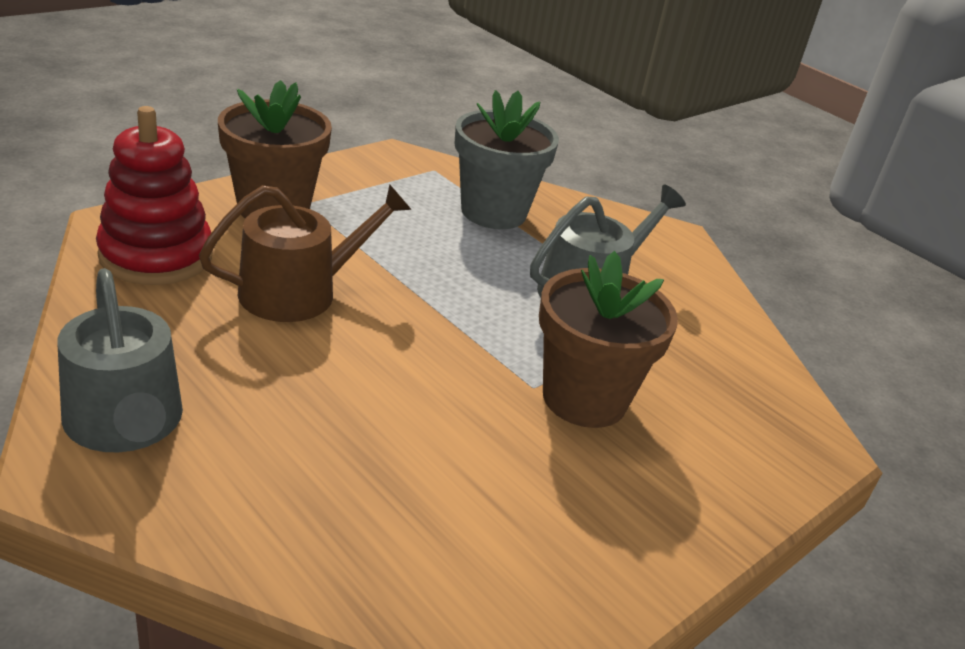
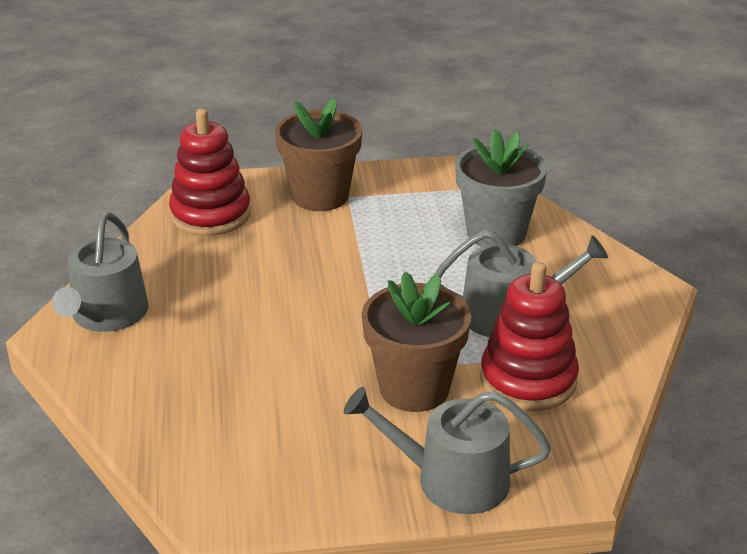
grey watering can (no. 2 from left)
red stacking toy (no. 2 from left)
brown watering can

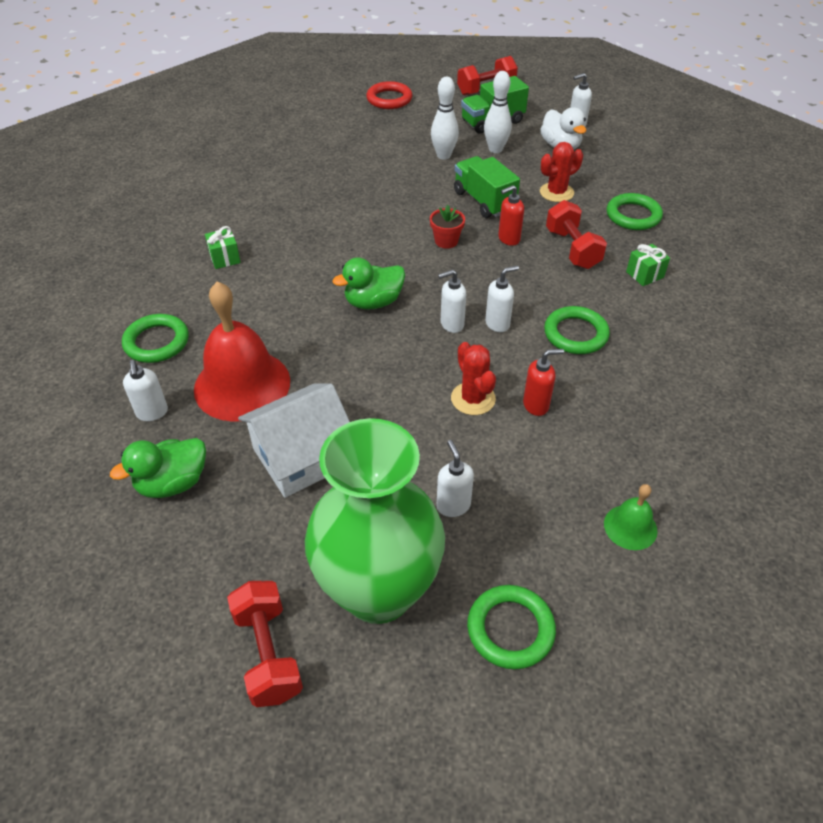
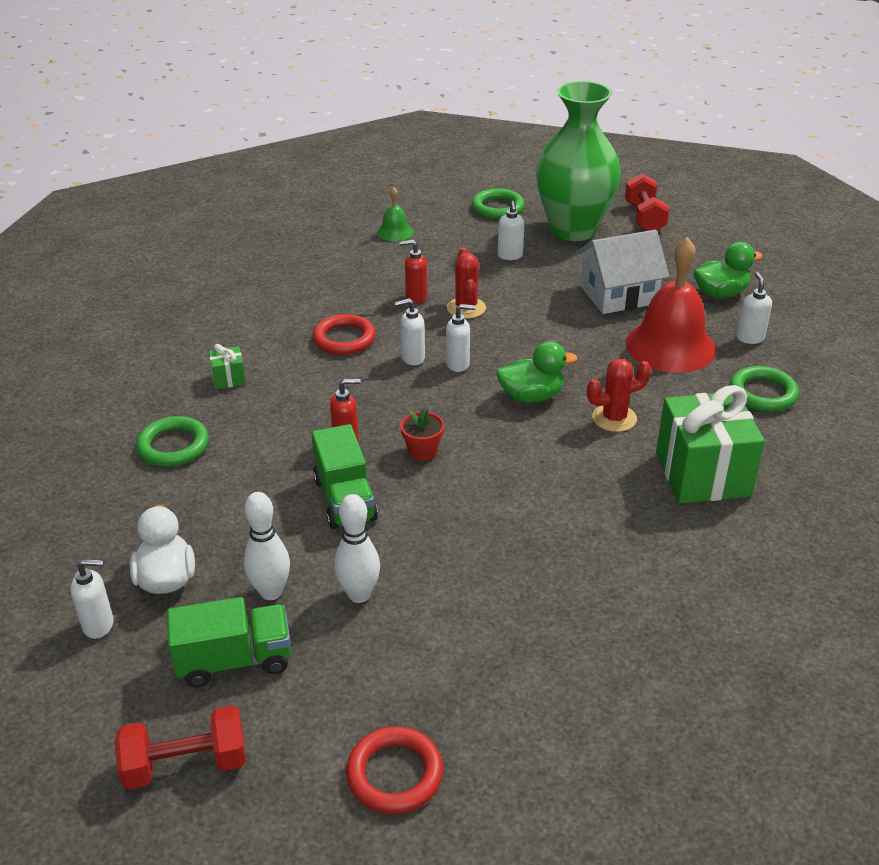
red ring (no. 1 from left)
red cactus (no. 2 from left)
green gift (no. 2 from left)
red dumbbell (no. 3 from left in the first image)

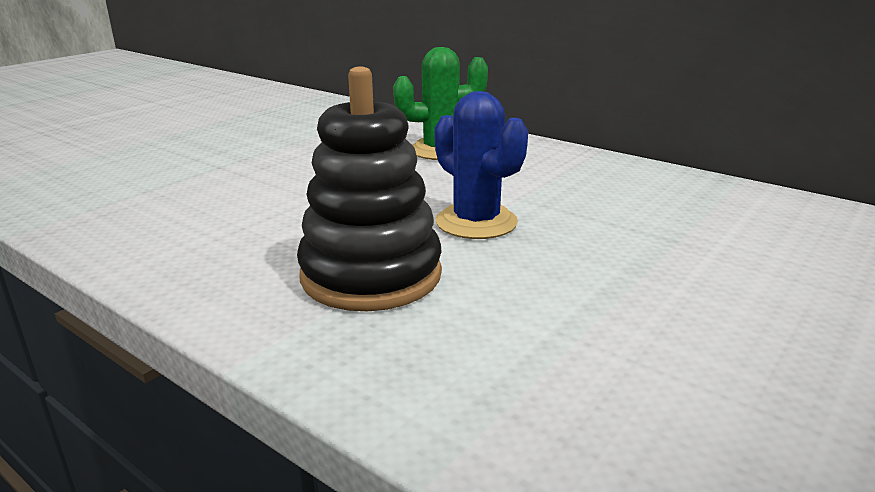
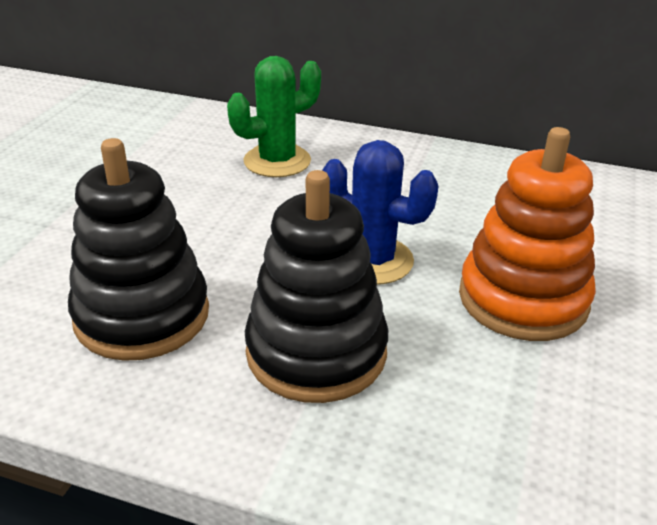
black stacking toy (no. 1 from left)
orange stacking toy

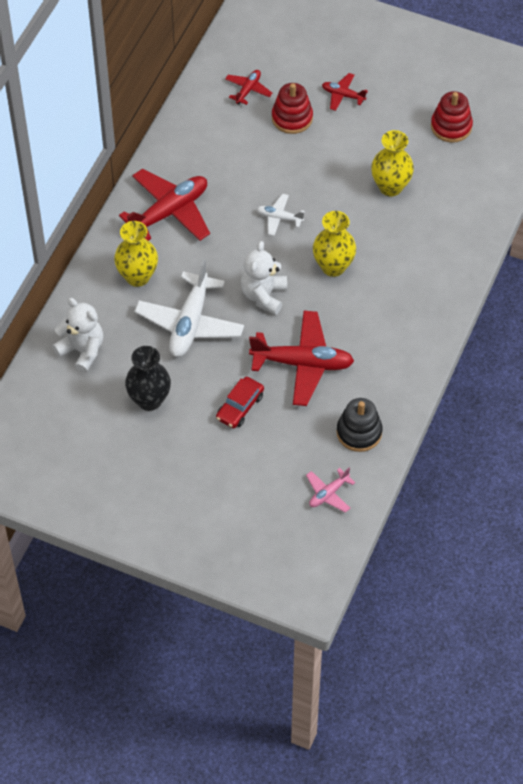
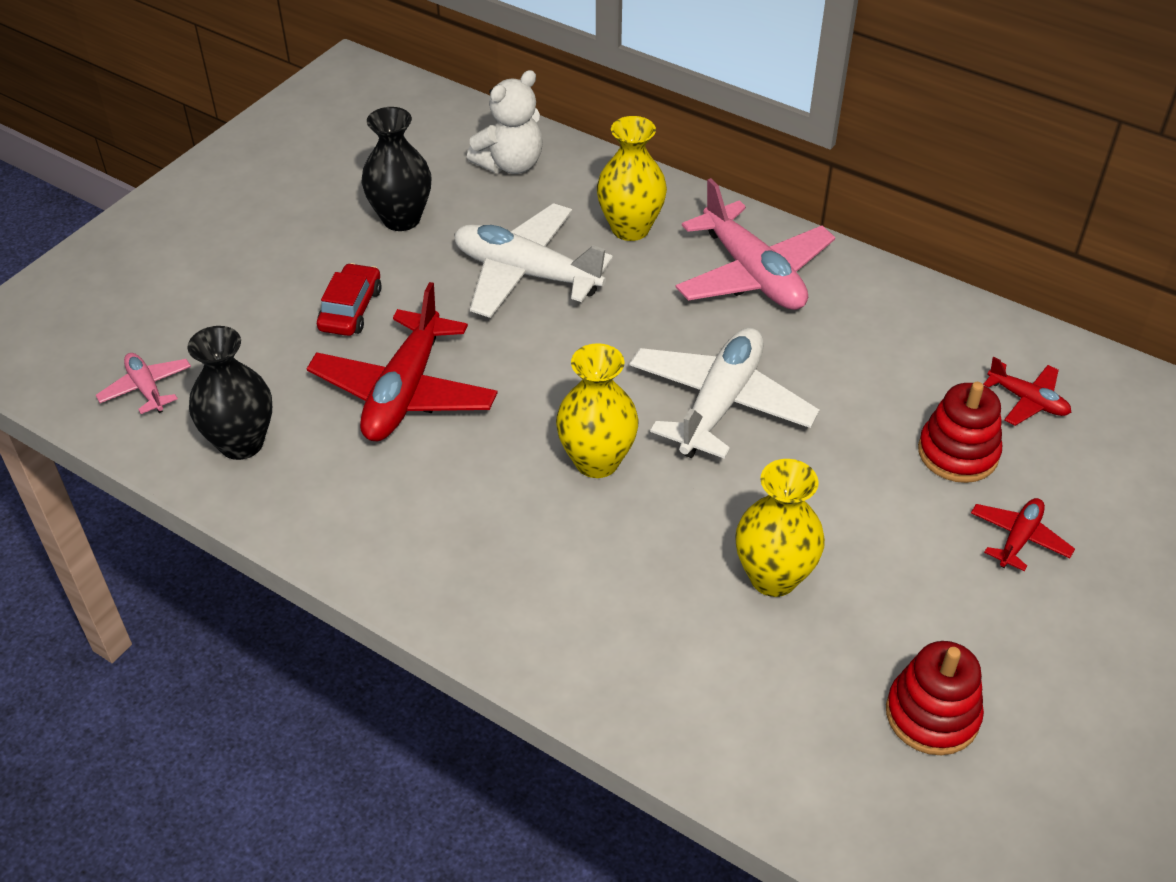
black vase (no. 1 from left)
red car
white plane (no. 2 from left)
pink plane (no. 2 from left)
white teddy bear (no. 2 from left in the first image)

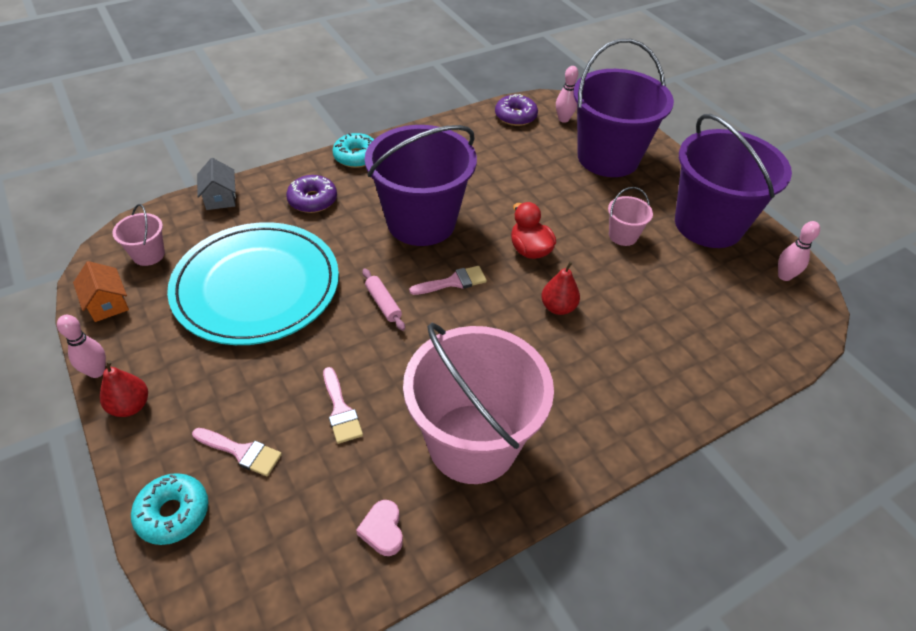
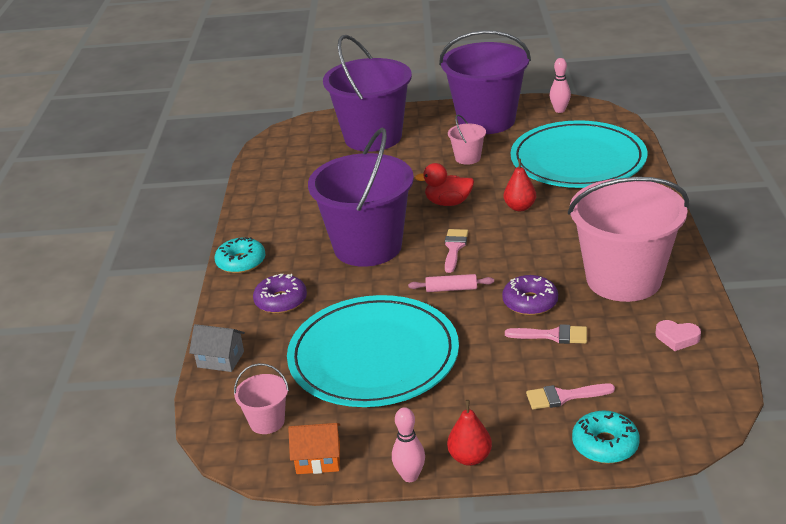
purple donut (no. 2 from left)
turquoise plate (no. 2 from left)
pink brush (no. 3 from left)
pink bowling pin (no. 2 from left in the first image)

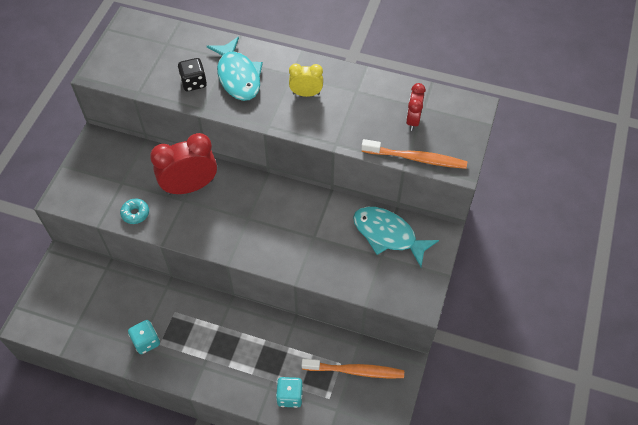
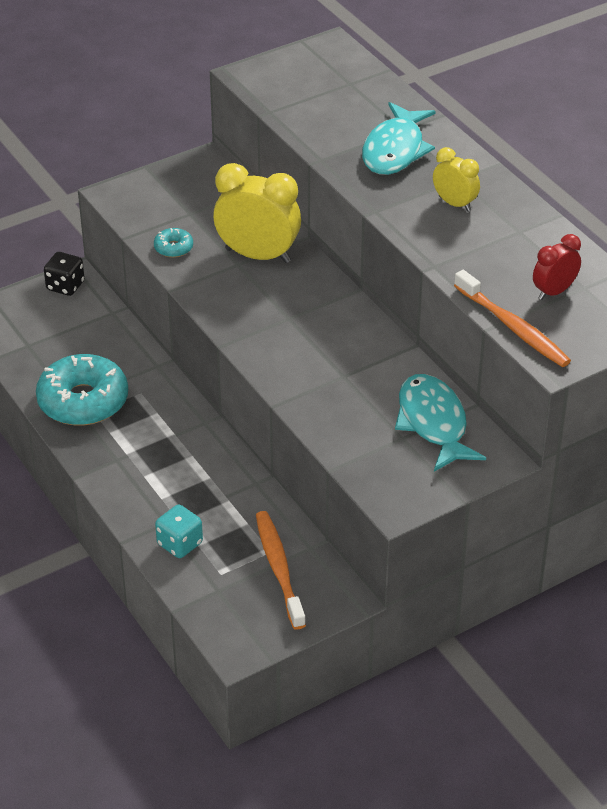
turquoise donut (no. 1 from left)
black dice
yellow clock (no. 1 from left)
orange toothbrush (no. 1 from left)

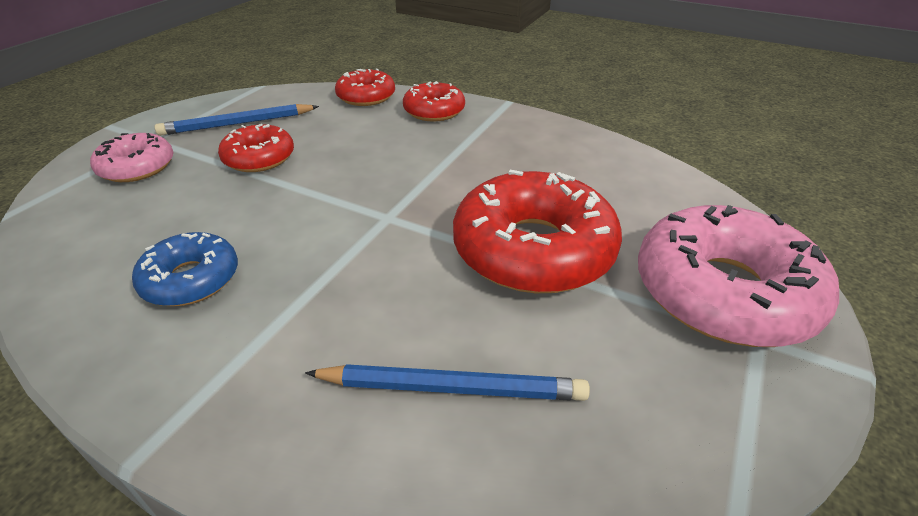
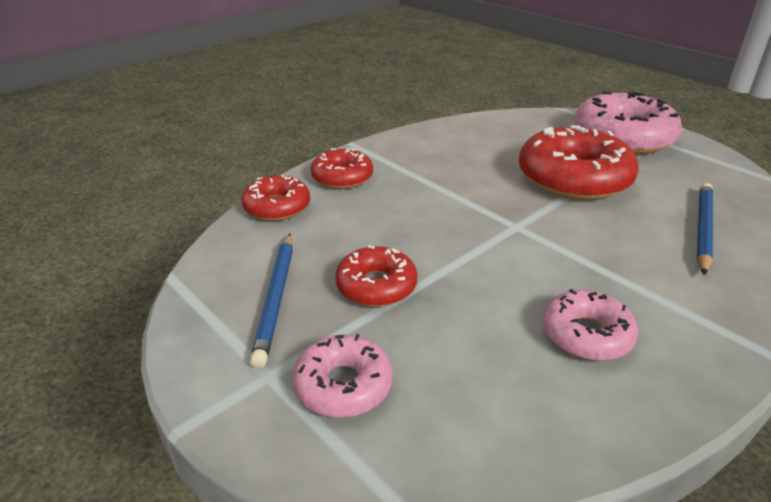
pink donut (no. 2 from left)

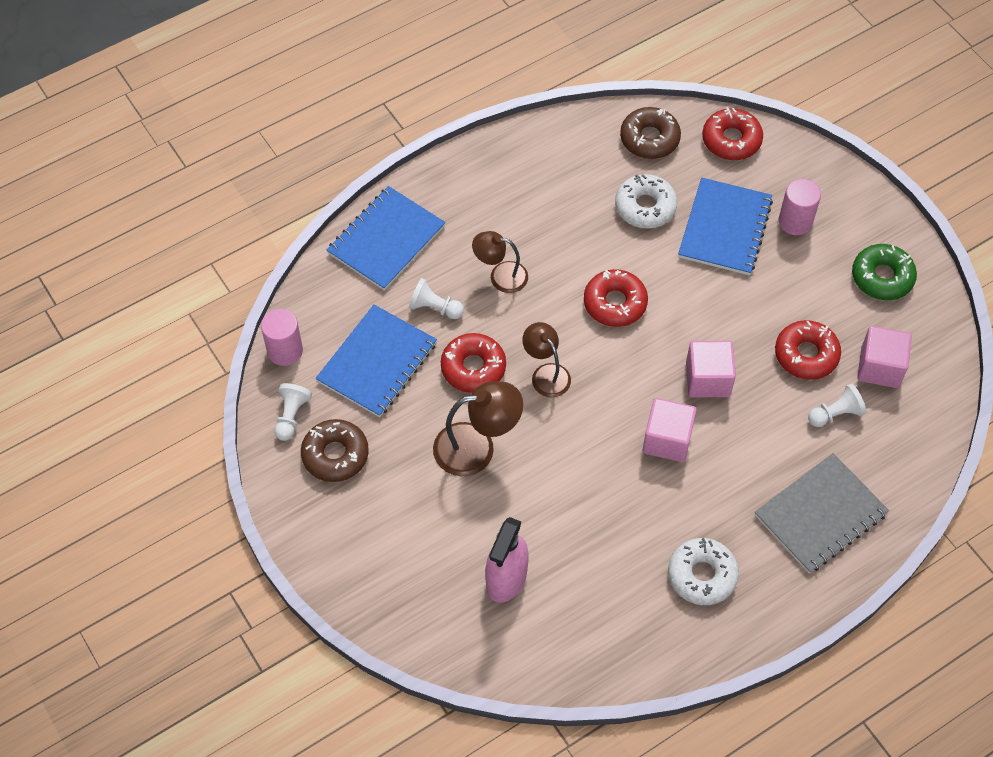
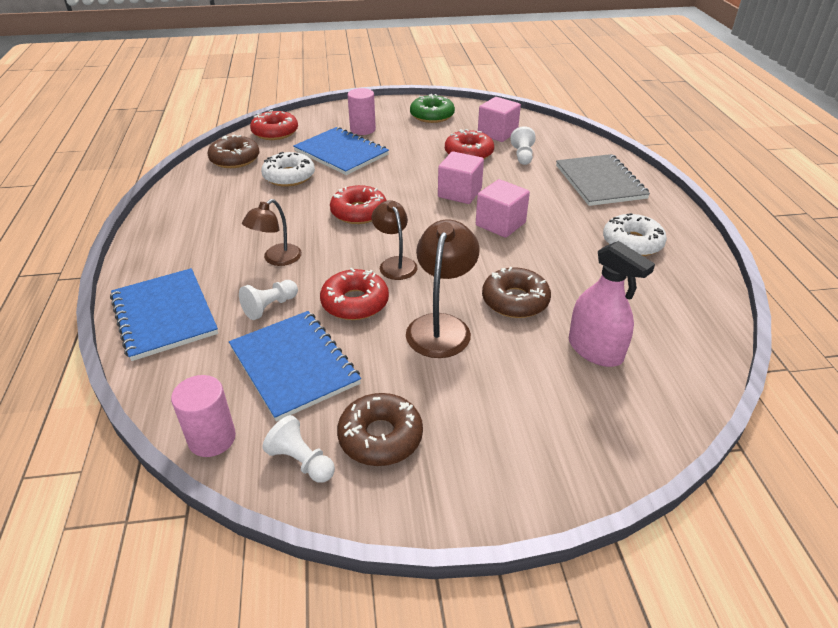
brown lamp (no. 2 from left)
brown donut (no. 3 from left)

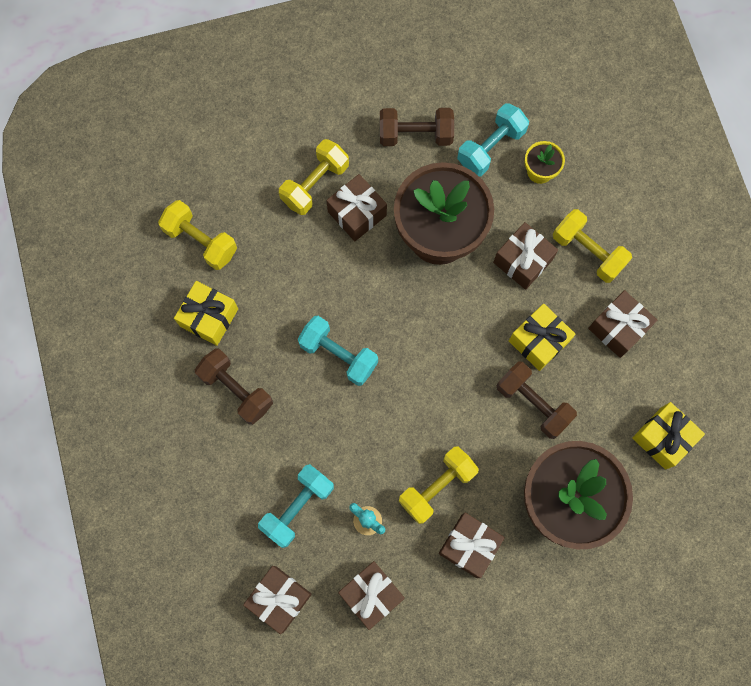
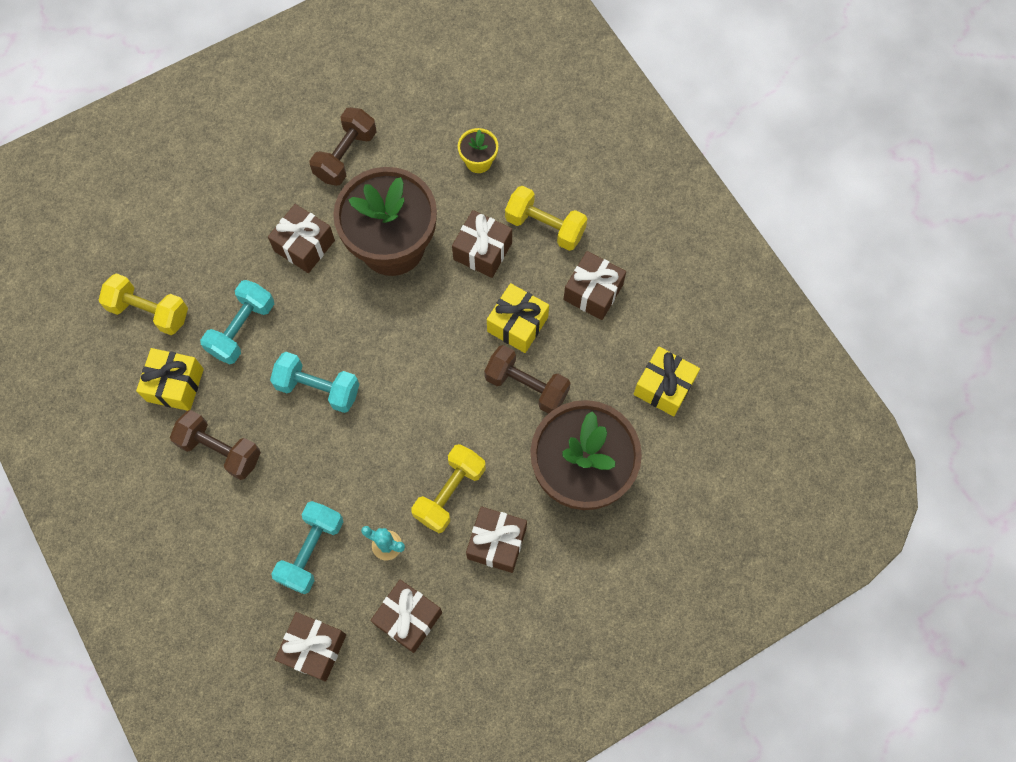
turquoise dumbbell (no. 1 from left)
brown dumbbell (no. 2 from left)
yellow dumbbell (no. 2 from left in the first image)

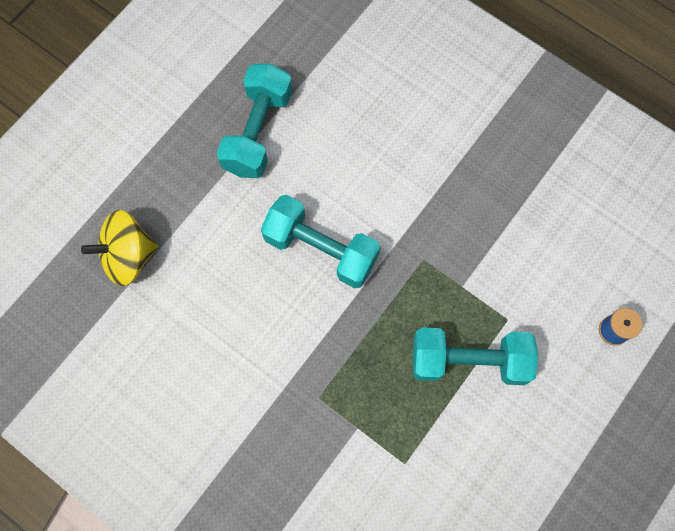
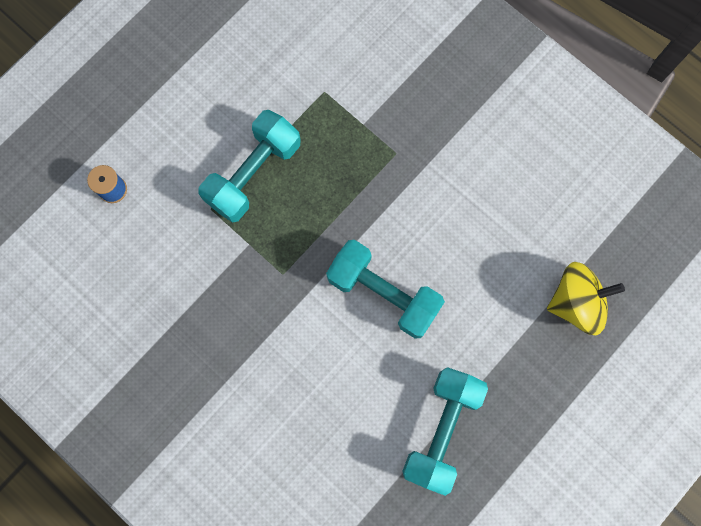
turquoise dumbbell (no. 1 from left)

